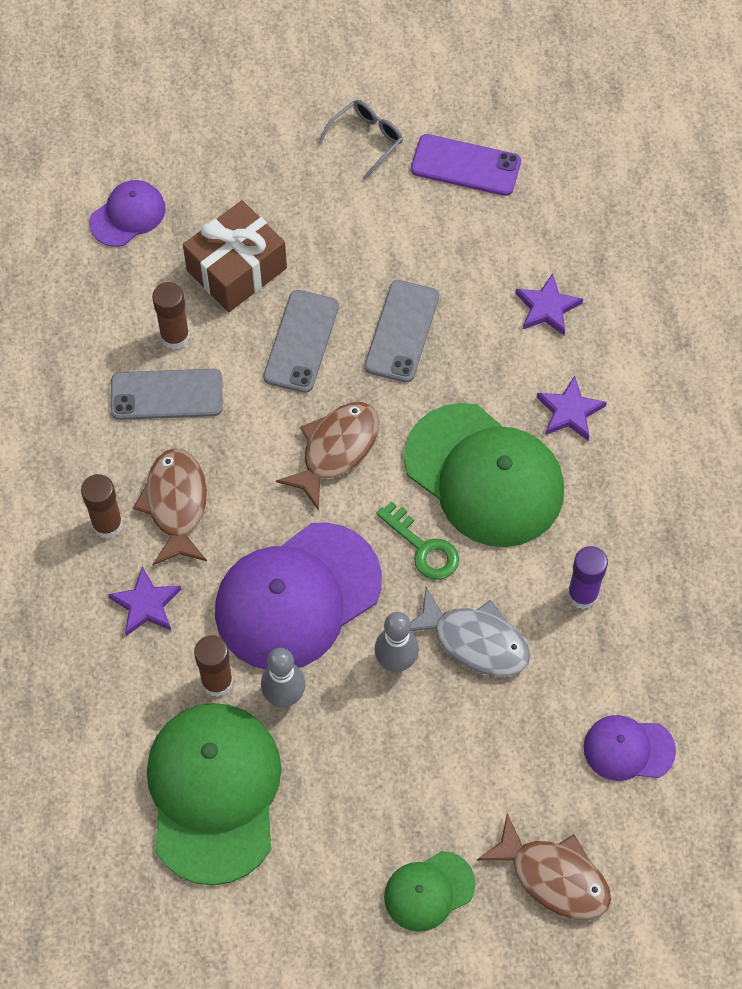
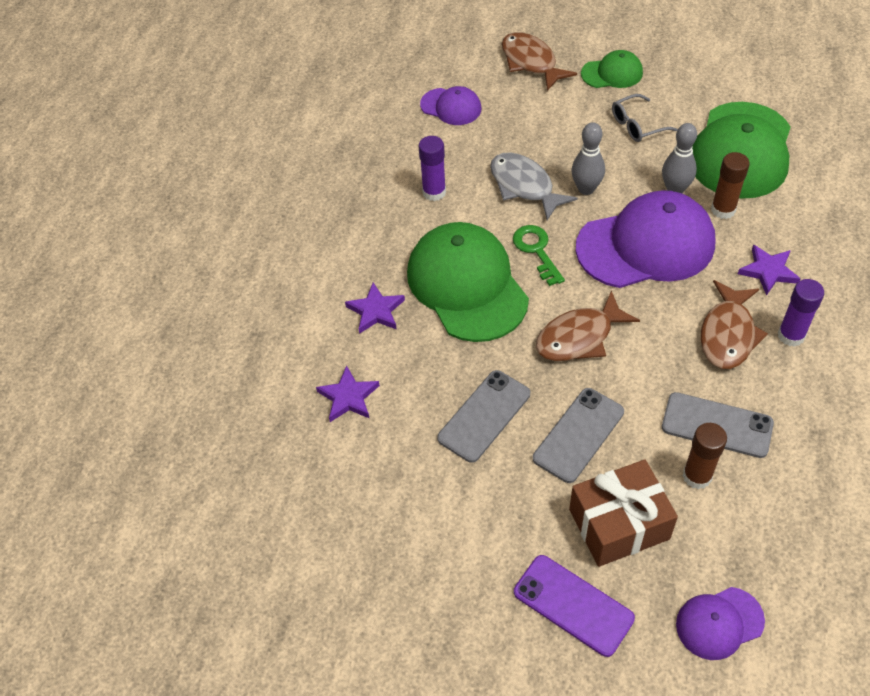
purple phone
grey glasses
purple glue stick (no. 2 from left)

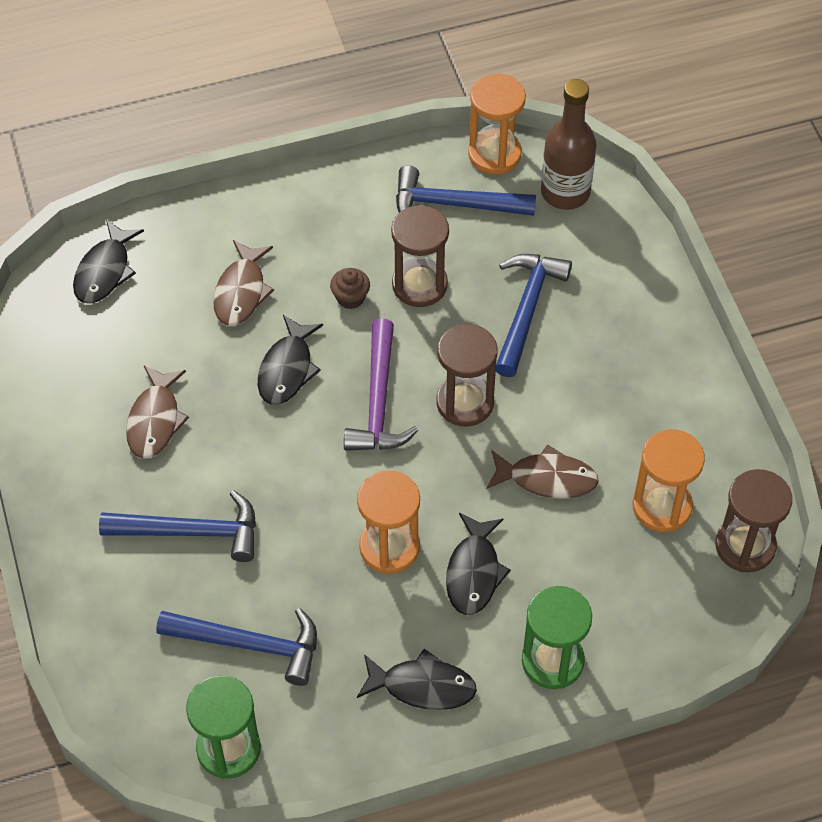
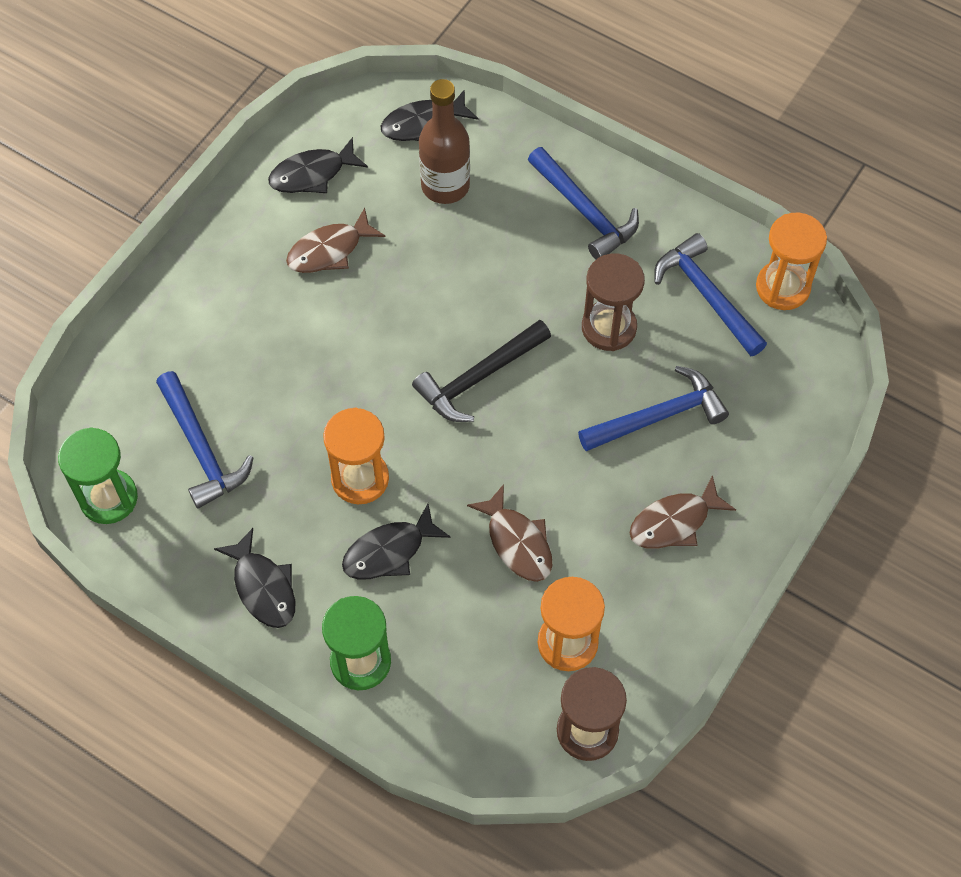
black fish (no. 2 from left)
black hammer
brown bottle
blue hammer (no. 2 from left)
brown fish (no. 3 from left)
brown cupcake
brown hourglass (no. 2 from left in the first image)

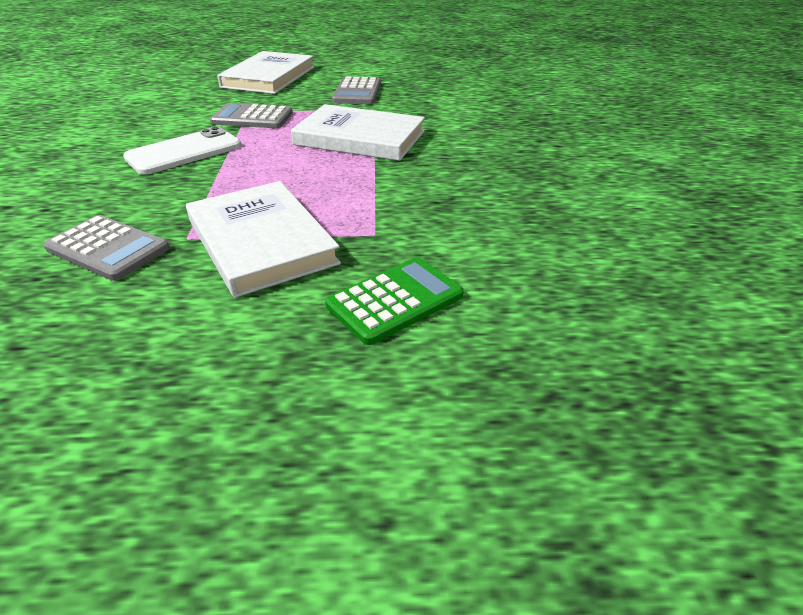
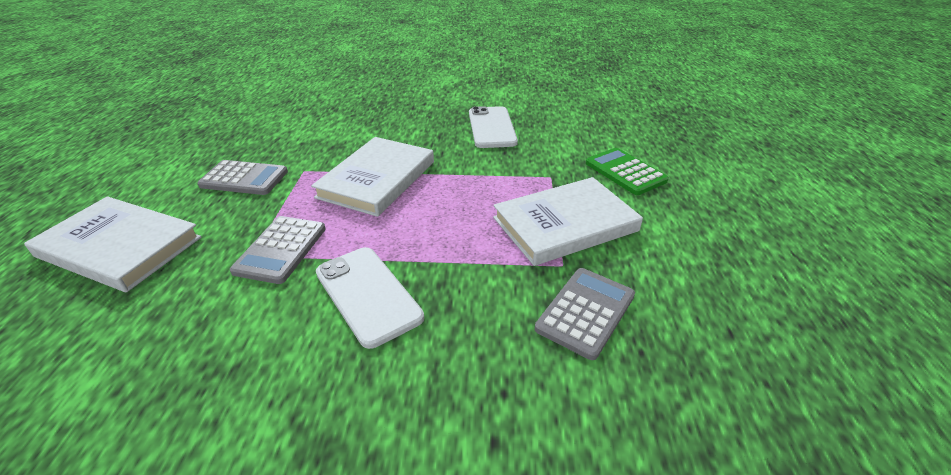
white phone (no. 2 from left)

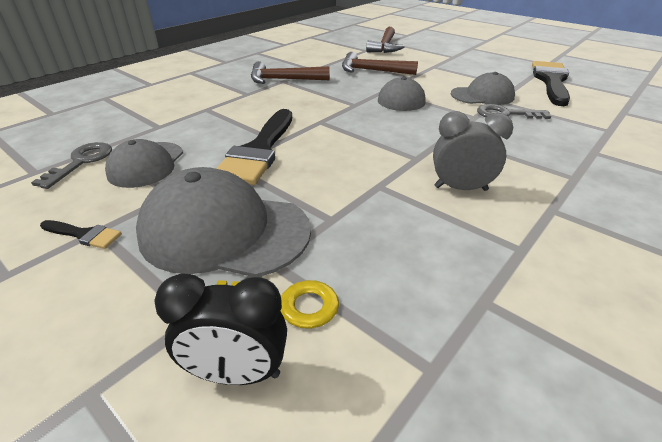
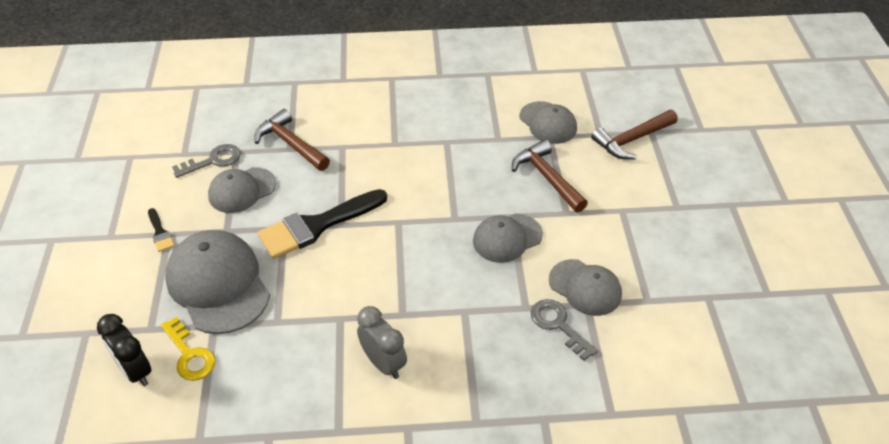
brown hammer (no. 1 from left)
grey cap (no. 4 from left)
black brush (no. 3 from left in the first image)

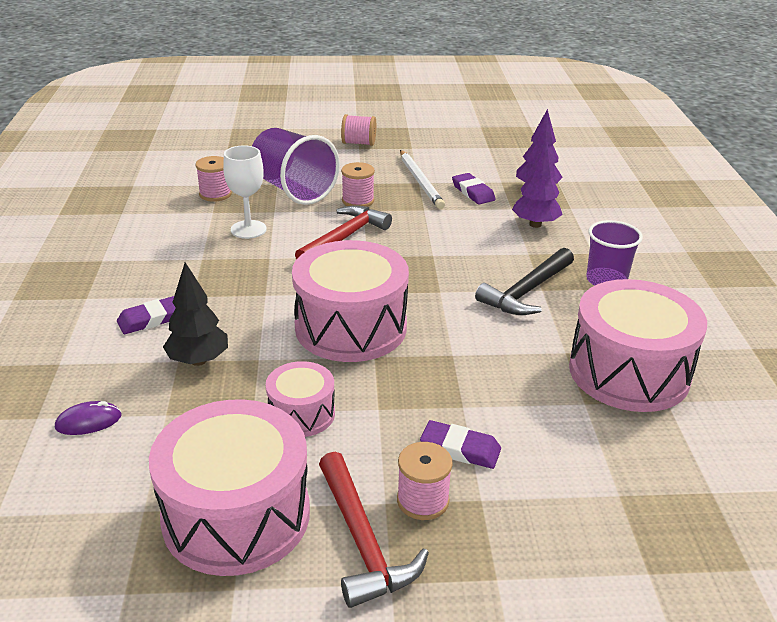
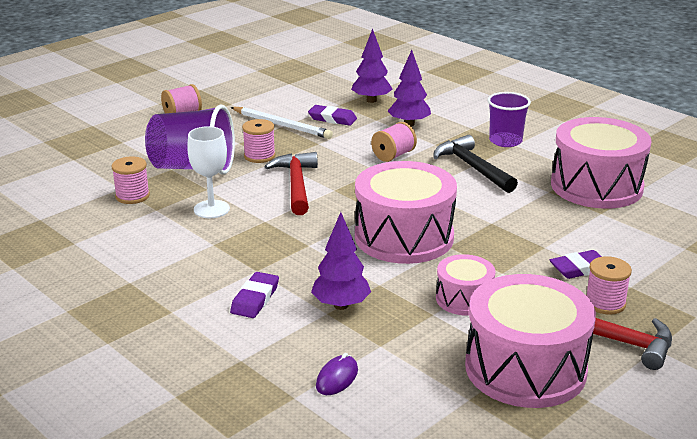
purple tree (no. 1 from left)
pink spool (no. 4 from left)
black hammer

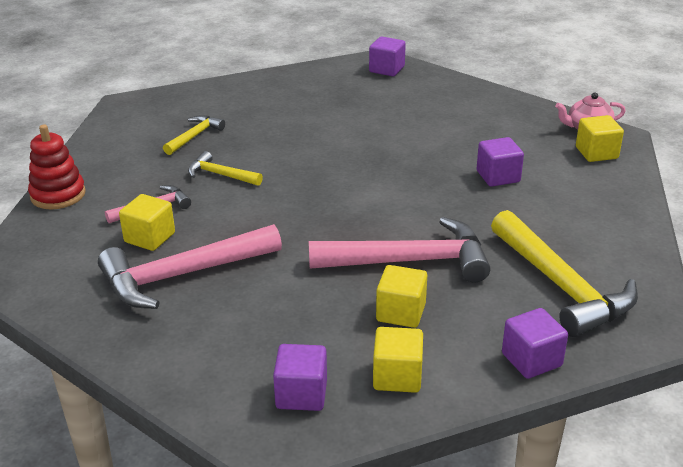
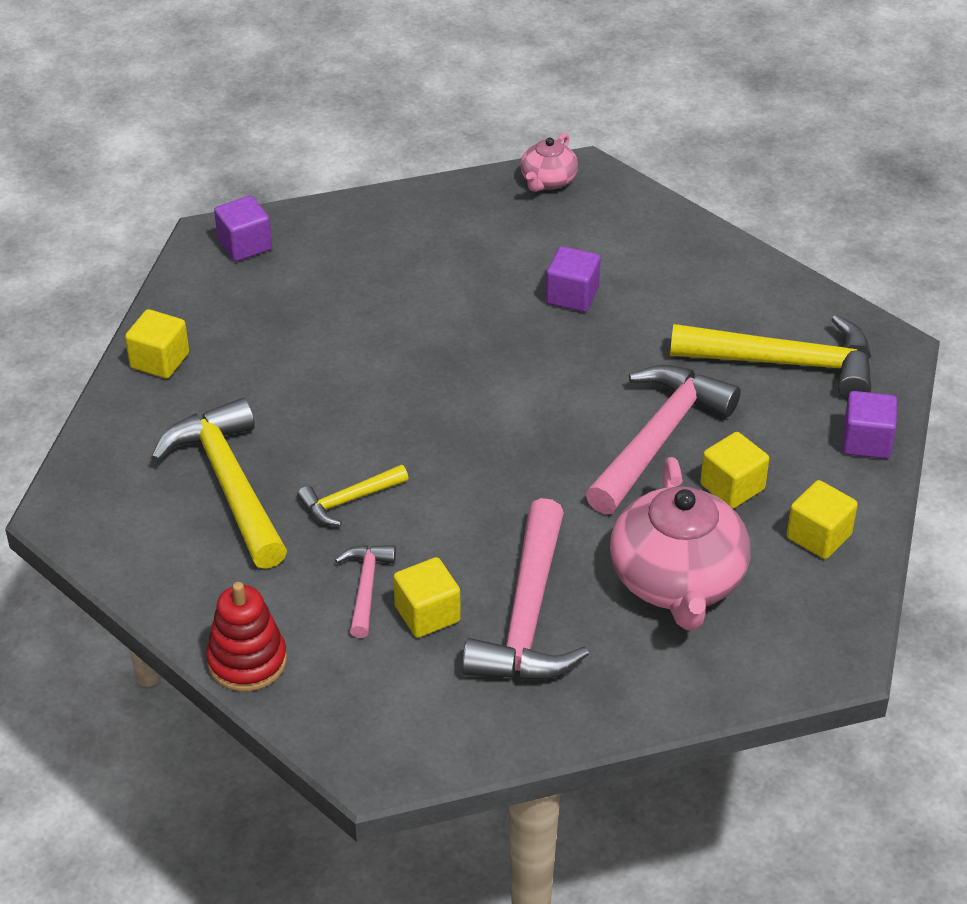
yellow cube (no. 1 from left)
yellow hammer (no. 1 from left)
pink teapot (no. 2 from left)
purple cube (no. 1 from left in the first image)

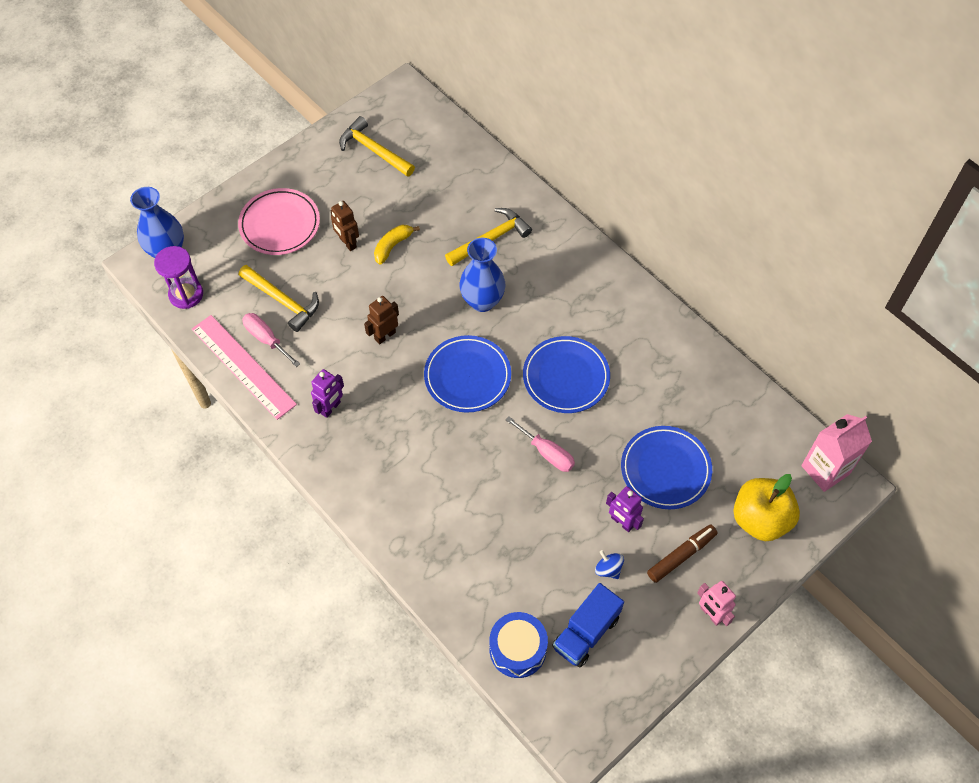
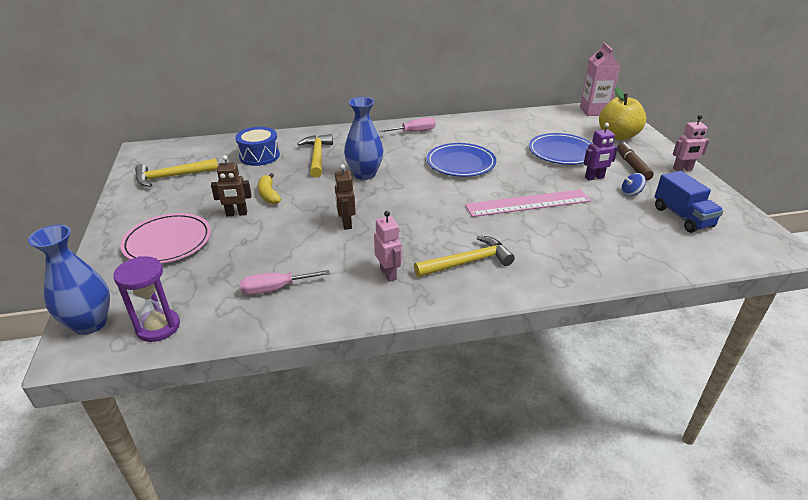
blue drum
pink robot (no. 1 from left)
pink screwdriver (no. 2 from left)
yellow hammer (no. 3 from left)
pink ruler
blue plate (no. 1 from left in the first image)

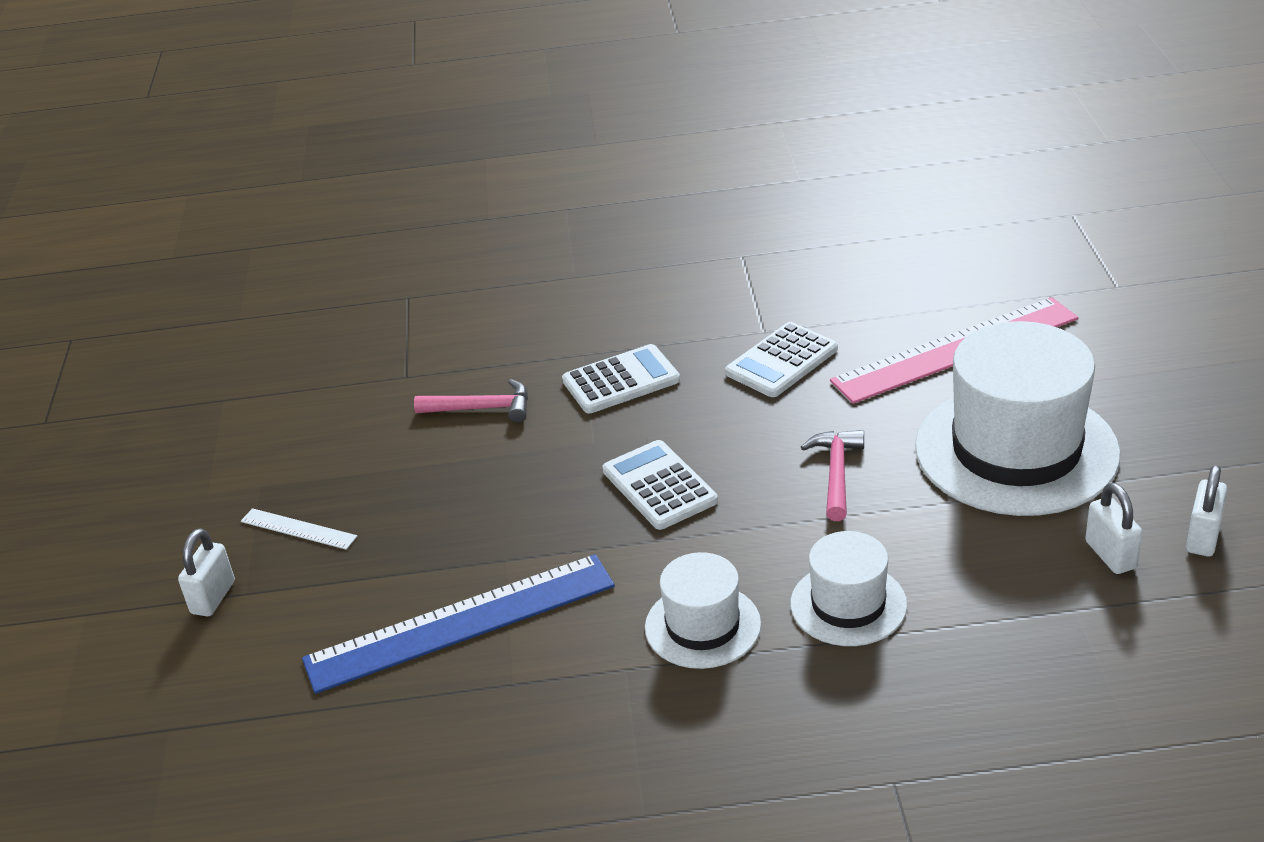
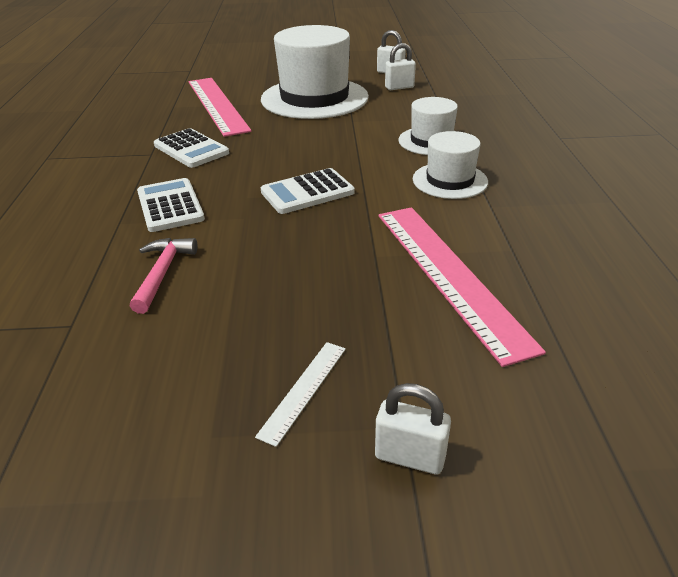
pink ruler (no. 2 from left)
pink hammer (no. 2 from left in the first image)

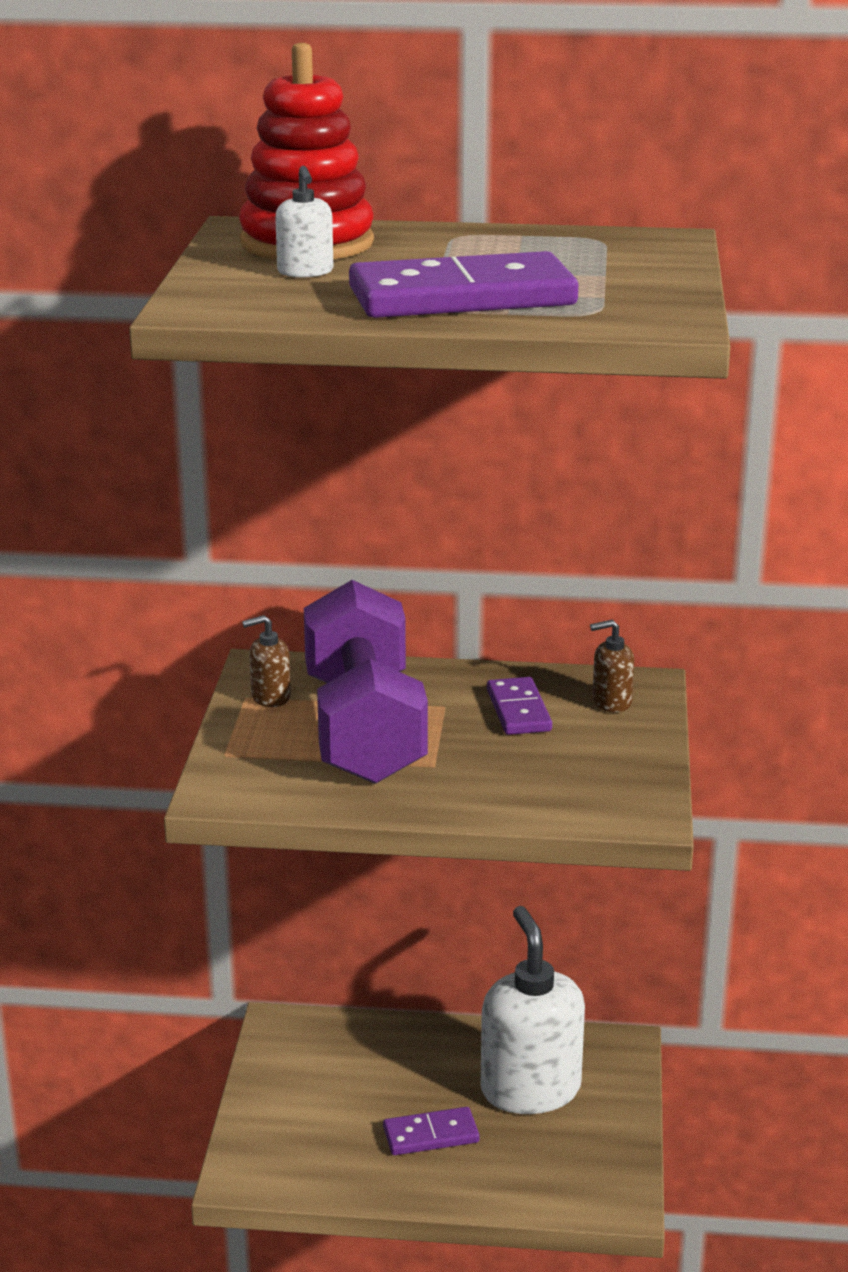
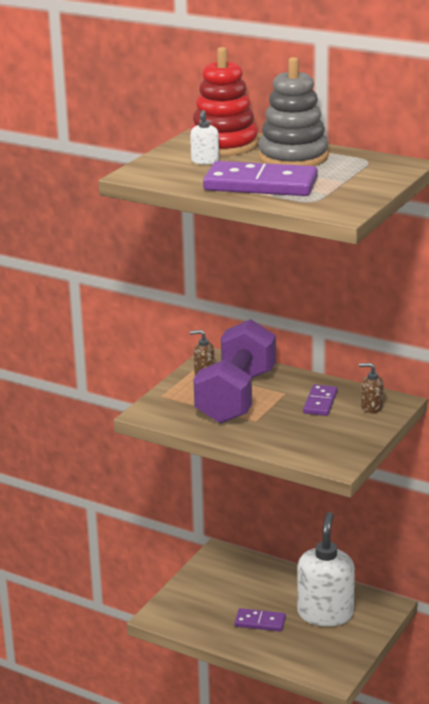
grey stacking toy

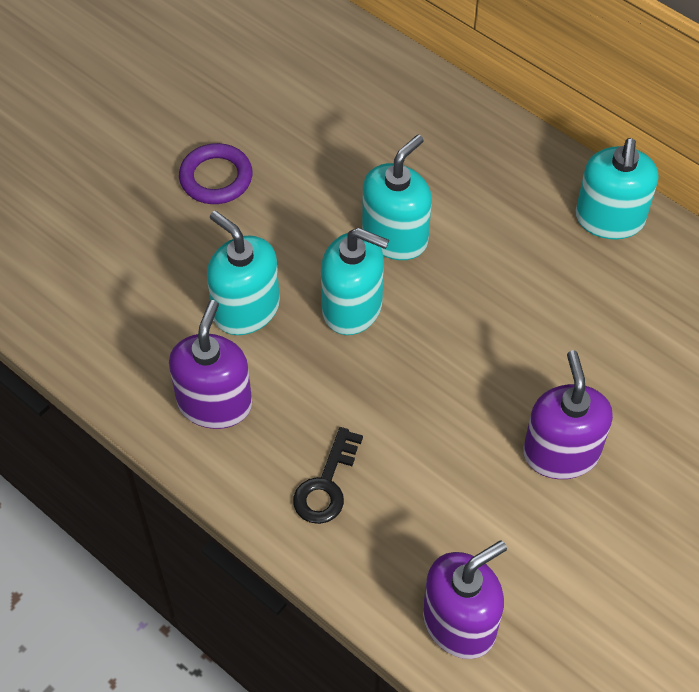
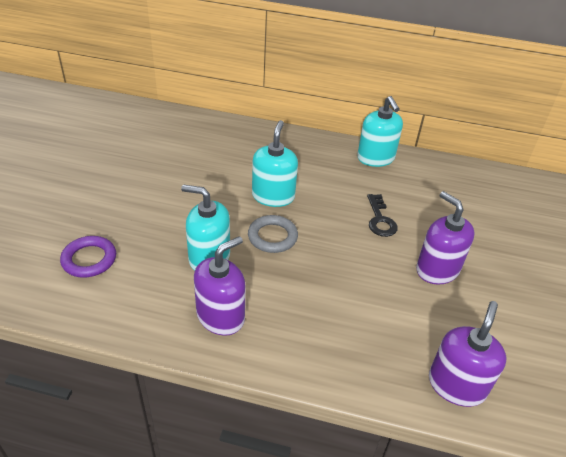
purple ring
purple soap dispenser (no. 1 from left)
grey ring
black key

